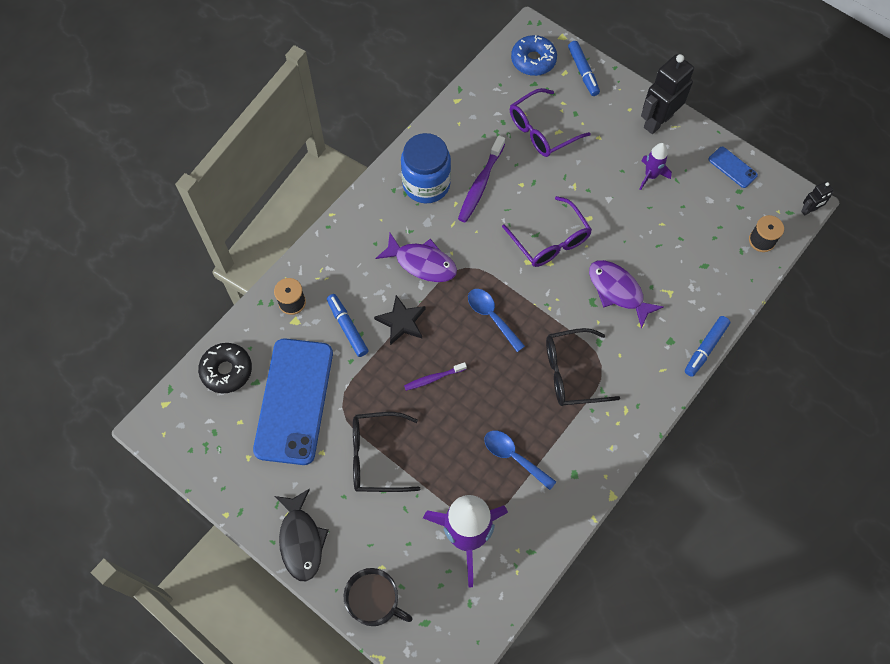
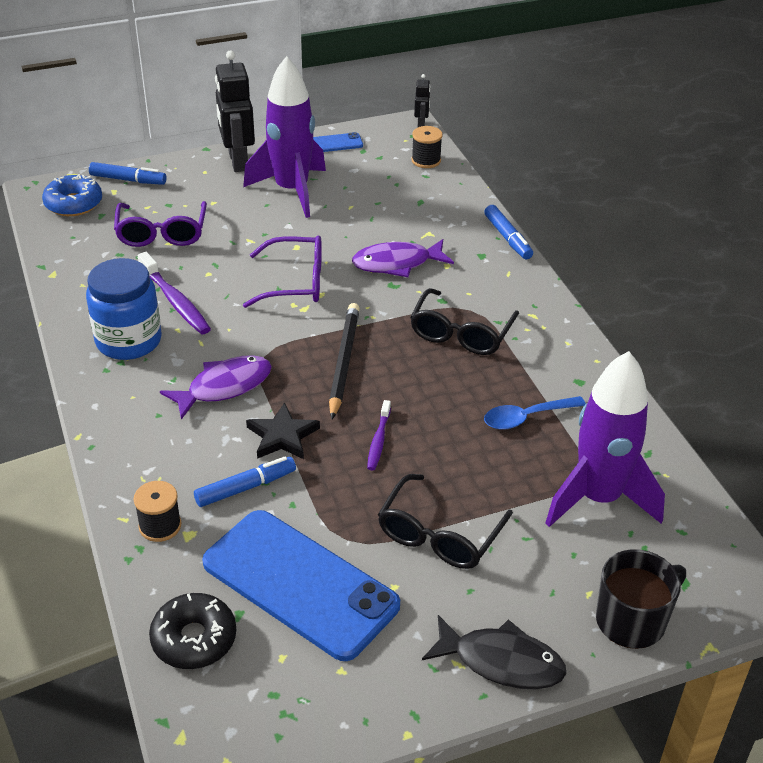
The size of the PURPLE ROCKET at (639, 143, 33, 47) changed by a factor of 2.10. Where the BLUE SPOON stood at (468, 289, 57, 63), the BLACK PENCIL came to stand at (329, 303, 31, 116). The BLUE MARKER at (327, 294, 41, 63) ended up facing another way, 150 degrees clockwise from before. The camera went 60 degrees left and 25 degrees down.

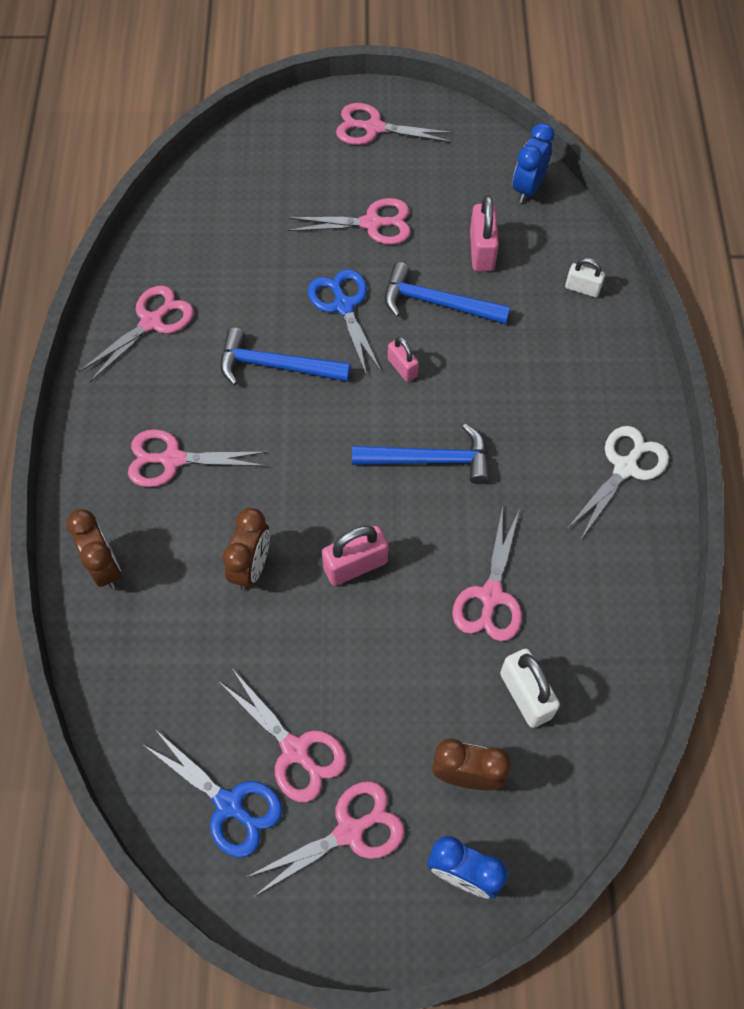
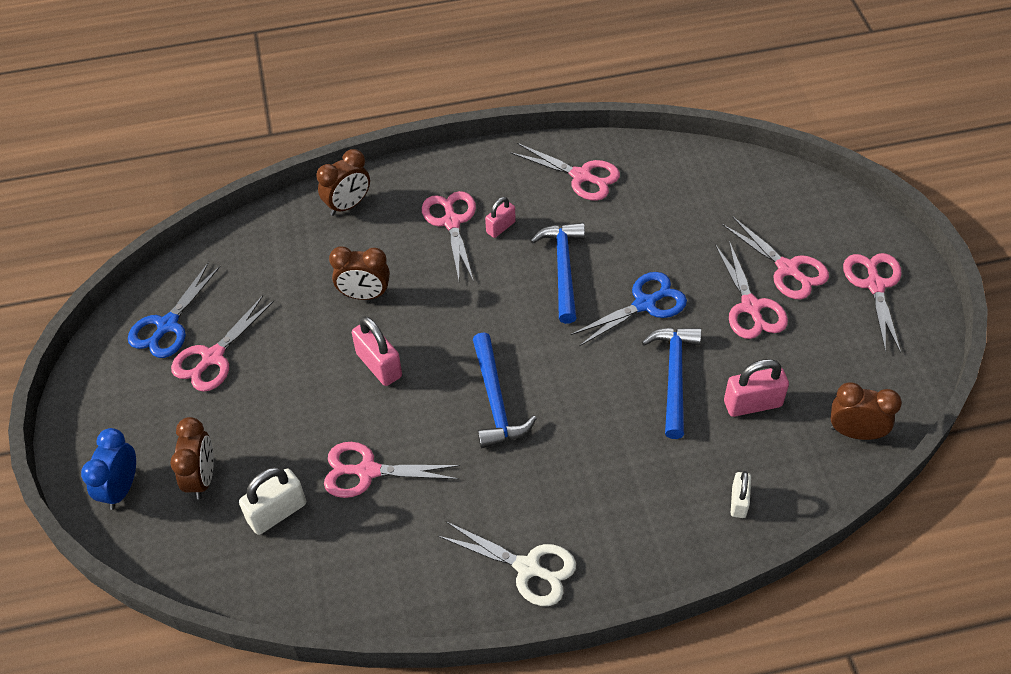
What was the BLUE CLOCK at (513, 123, 42, 80) turned into the BROWN CLOCK at (830, 382, 72, 58). The PINK PADLOCK ended up elsewhere, having gone from (388, 336, 31, 46) to (485, 197, 31, 41). The PINK SCISSORS ended up elsewhere, having gone from (245, 781, 160, 115) to (722, 216, 107, 83). The camera went 80 degrees right and 10 degrees down.

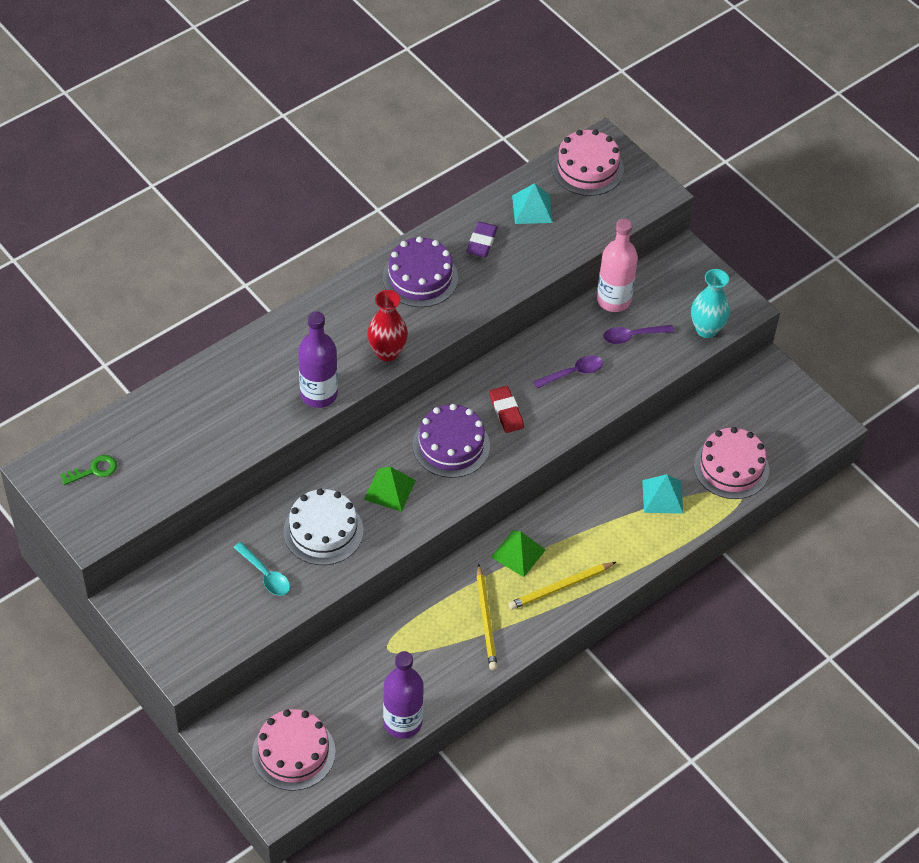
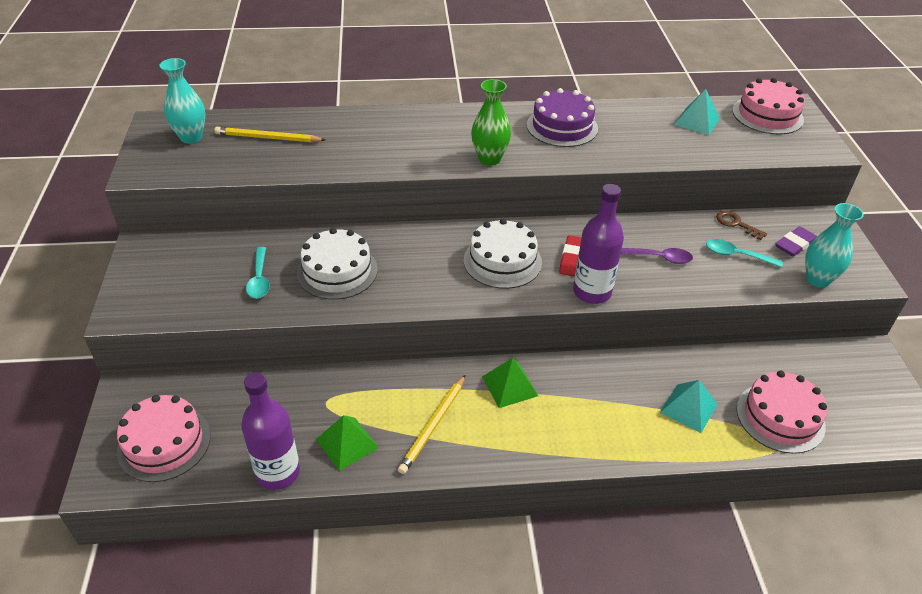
Where the PINK BOTTLE stood at (597, 219, 41, 93), the BROWN KEY came to stand at (716, 211, 51, 29). The PURPLE ERASER ended up elsewhere, having gone from (466, 222, 32, 35) to (775, 226, 42, 31). What was the RED VASE at (367, 290, 41, 72) turned into the GREEN VASE at (471, 79, 40, 87). The PURPLE BOTTLE ended up elsewhere, having gone from (298, 311, 40, 97) to (573, 184, 51, 120). What was the PURPLE SPOON at (603, 325, 71, 19) turned into the TURQUOISE SPOON at (706, 239, 77, 29). What was the PURPLE CAKE at (413, 404, 77, 74) turned into the WHITE CAKE at (464, 219, 78, 70). Where the GREEN KEY stood at (60, 455, 57, 30), the TURQUOISE VASE came to stand at (159, 58, 47, 86). The GREEN PYRAMID ended up elsewhere, having gone from (364, 467, 52, 45) to (316, 415, 63, 56). The YELLOW PENCIL ended up elsewhere, having gone from (508, 562, 108, 48) to (215, 127, 110, 15). The camera went 35 degrees right and 10 degrees down.

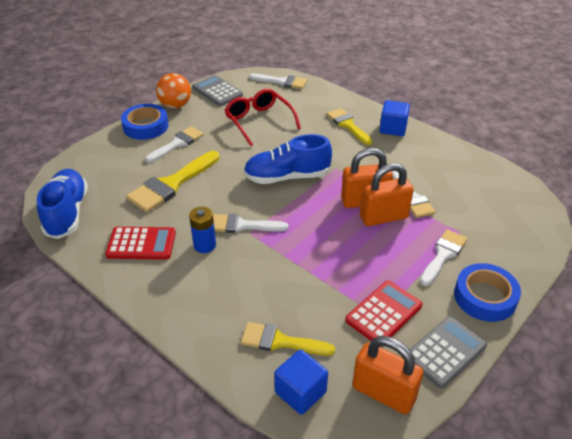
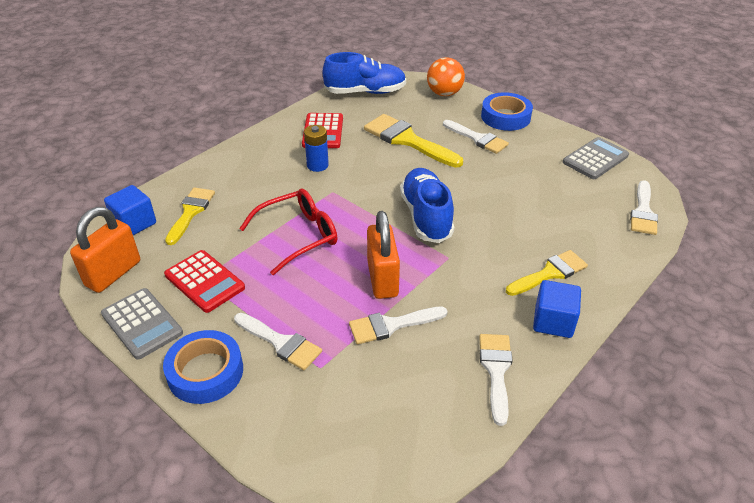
The ORANGE BALL ended up elsewhere, having gone from (156, 73, 35, 36) to (427, 57, 38, 39). The RED GLASSES ended up elsewhere, having gone from (225, 89, 76, 57) to (239, 189, 98, 86). The second view lost the ORANGE PADLOCK at (360, 163, 54, 63). The WHITE BRUSH ended up elsewhere, having gone from (213, 214, 75, 19) to (479, 334, 34, 92). The camera went 90 degrees right and 0 degrees up.

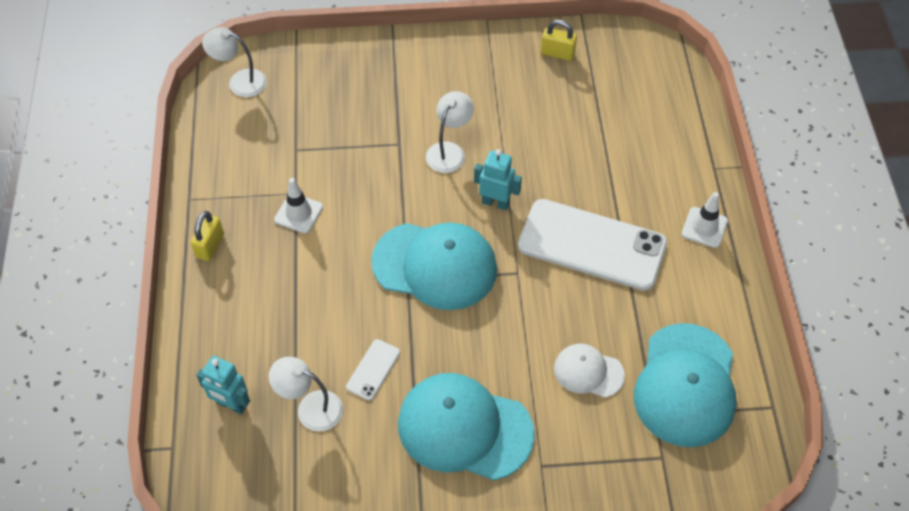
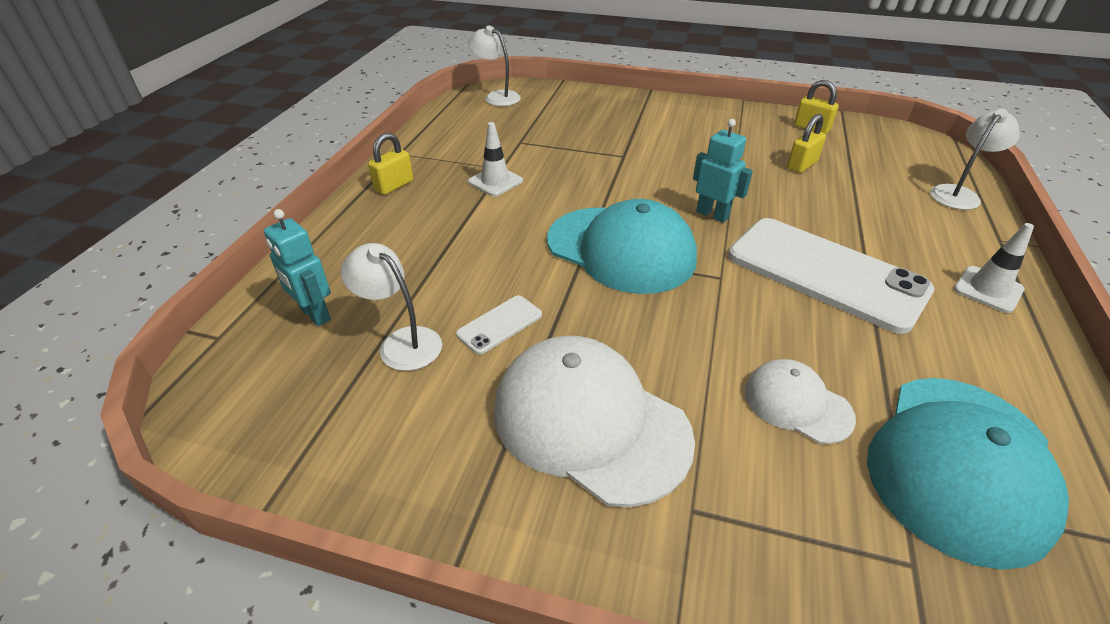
The WHITE LAMP ended up elsewhere, having gone from (426, 91, 48, 82) to (930, 109, 90, 101). What was the TURQUOISE CAP at (398, 373, 137, 108) turned into the WHITE CAP at (494, 336, 201, 171). The second view gained the YELLOW PADLOCK at (787, 114, 39, 59). The camera went 20 degrees right and 15 degrees down.

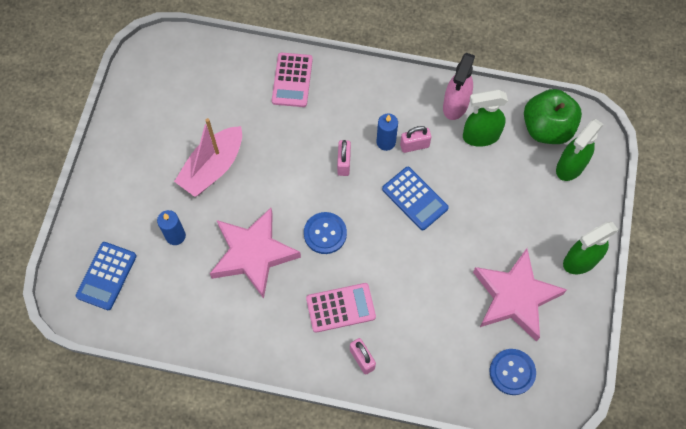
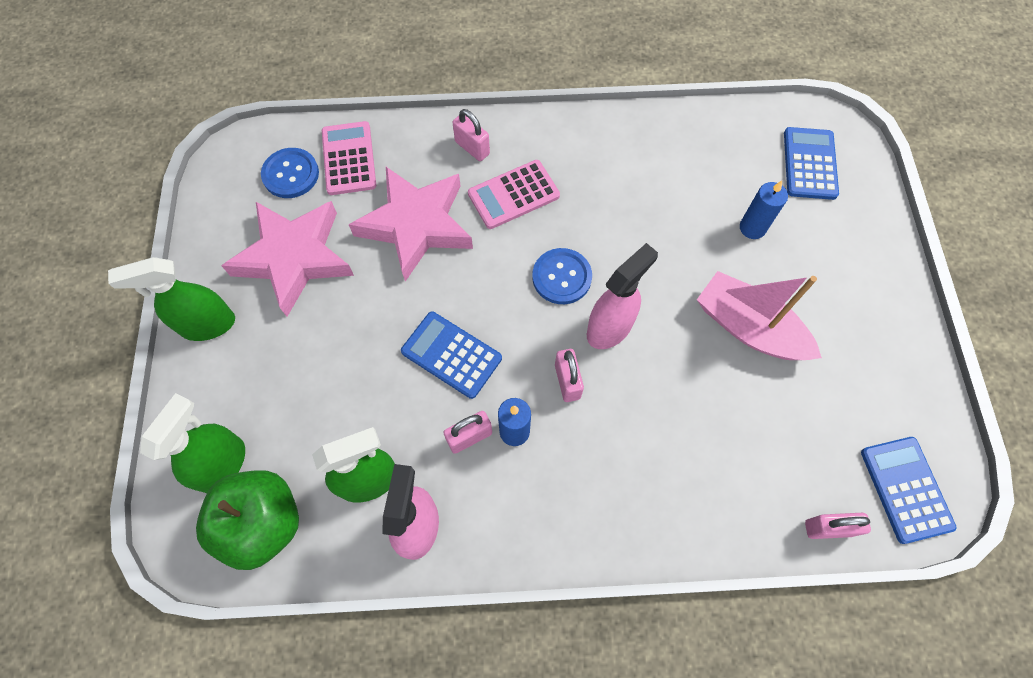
The PINK CALCULATOR ended up elsewhere, having gone from (272, 53, 41, 54) to (322, 121, 54, 74). The PINK BOAT at (174, 118, 68, 79) ended up facing another way, 75 degrees counterclockwise from before. The PINK STAR ended up elsewhere, having gone from (210, 208, 91, 91) to (349, 167, 124, 114). The GREEN SPRAY BOTTLE at (563, 222, 55, 52) ended up facing another way, 150 degrees counterclockwise from before. The second view gained the PINK SPRAY BOTTLE at (587, 243, 71, 106). The second view gained the BLUE CALCULATOR at (861, 437, 95, 107). The second view gained the PINK PADLOCK at (805, 513, 66, 26). The camera went 165 degrees right and 0 degrees up.

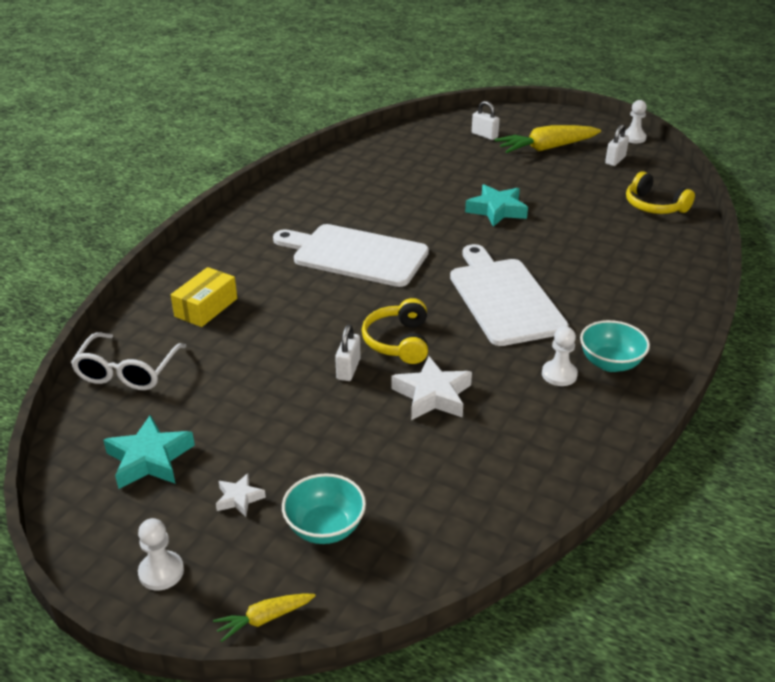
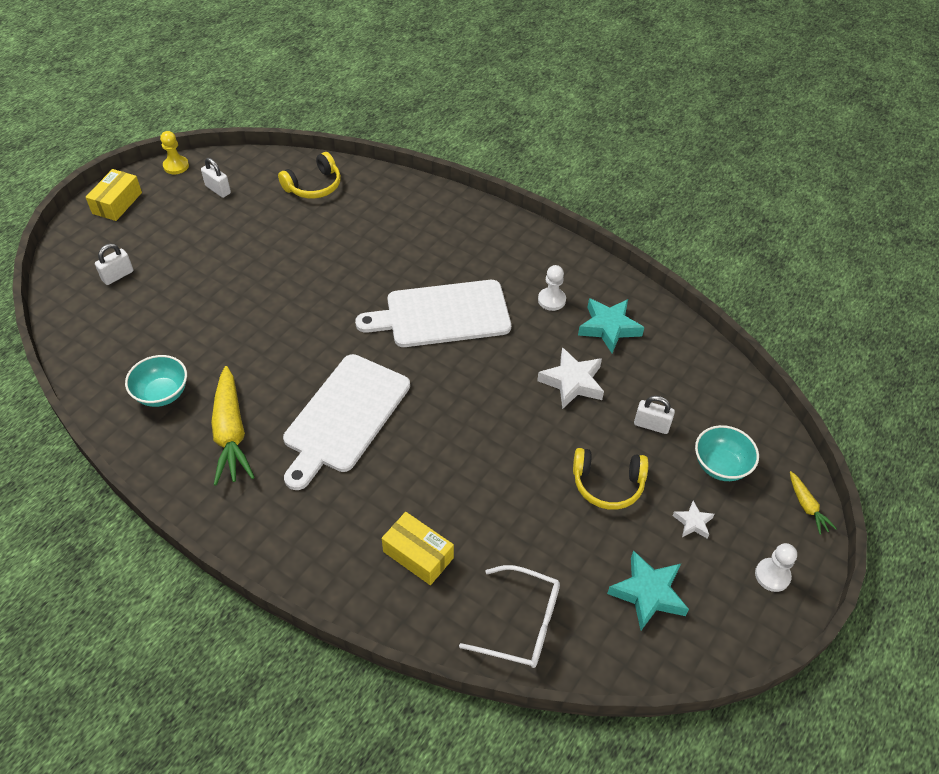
What was the WHITE PAWN at (625, 100, 22, 43) turned into the YELLOW PAWN at (160, 131, 29, 43). The YELLOW CARROT ended up elsewhere, having gone from (494, 125, 107, 28) to (211, 366, 44, 120). The TURQUOISE STAR ended up elsewhere, having gone from (465, 184, 63, 43) to (578, 298, 67, 55). The YELLOW HEADPHONES ended up elsewhere, having gone from (362, 298, 66, 66) to (573, 448, 75, 62). The TURQUOISE BOWL ended up elsewhere, having gone from (580, 320, 70, 52) to (125, 355, 62, 52). The WHITE PADLOCK ended up elsewhere, having gone from (335, 324, 26, 57) to (634, 396, 41, 38). The second view gained the YELLOW BOX at (85, 169, 57, 52). The camera went 85 degrees left and 15 degrees up.

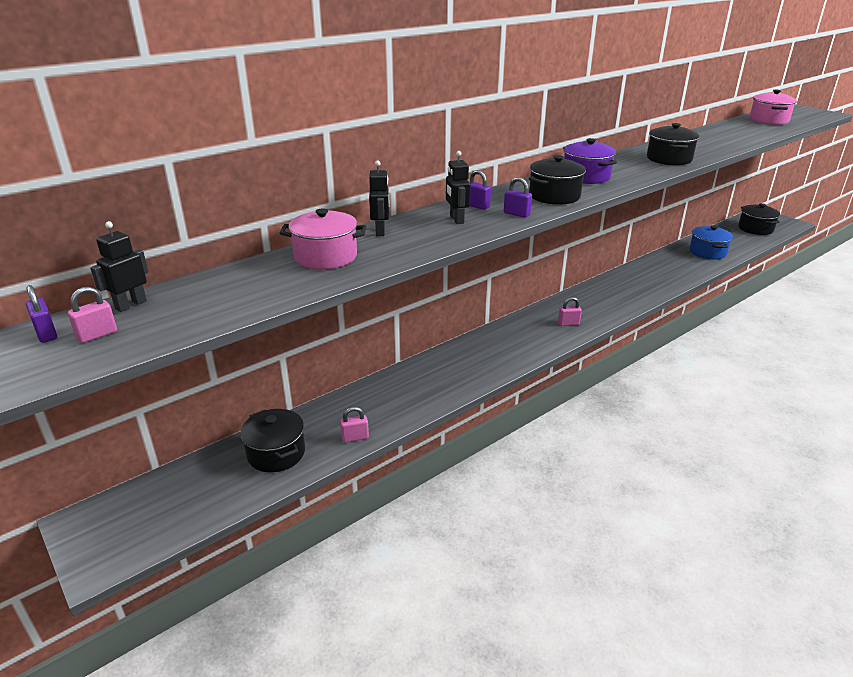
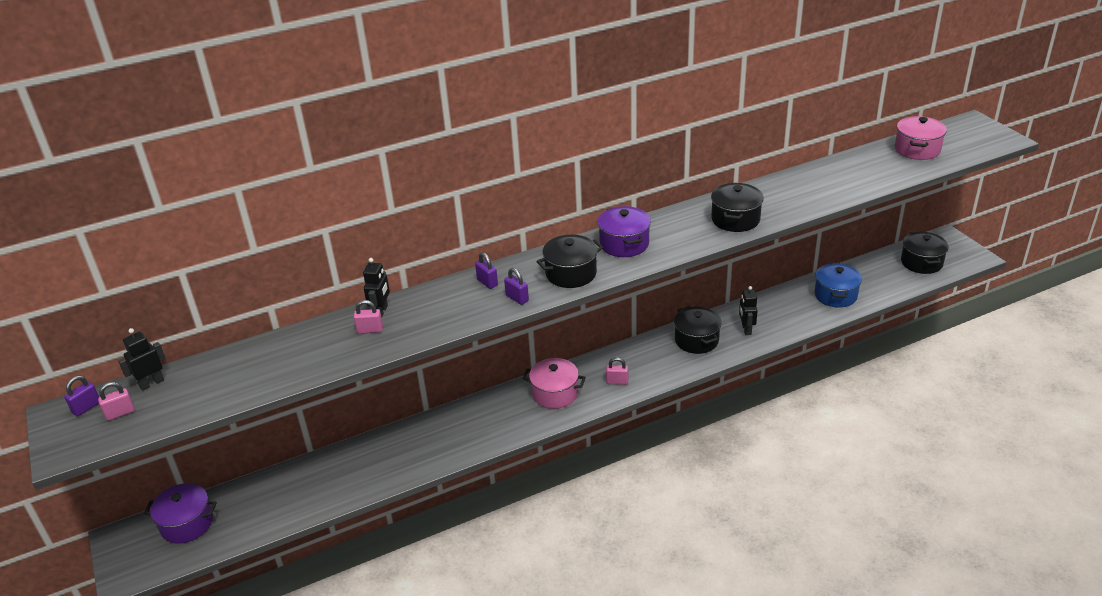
The BLACK ROBOT ended up elsewhere, having gone from (446, 151, 24, 73) to (739, 286, 19, 49). The PINK POT ended up elsewhere, having gone from (279, 208, 88, 61) to (523, 358, 63, 51). The PURPLE PADLOCK at (26, 285, 31, 58) ended up facing another way, 60 degrees clockwise from before. The PINK PADLOCK ended up elsewhere, having gone from (340, 407, 29, 36) to (354, 300, 29, 34). The BLACK POT ended up elsewhere, having gone from (240, 409, 65, 64) to (674, 306, 48, 48). The second view gained the PURPLE POT at (144, 483, 73, 61). The camera went 15 degrees right and 5 degrees up.

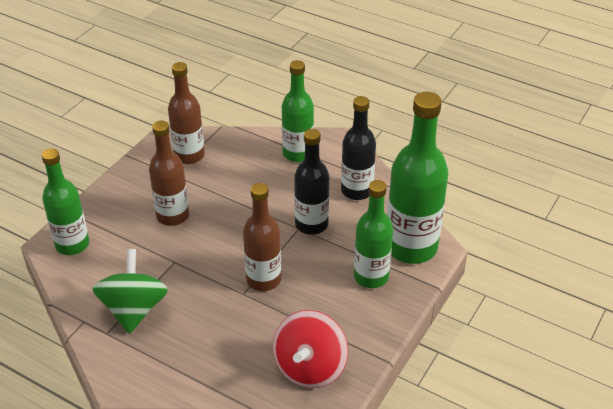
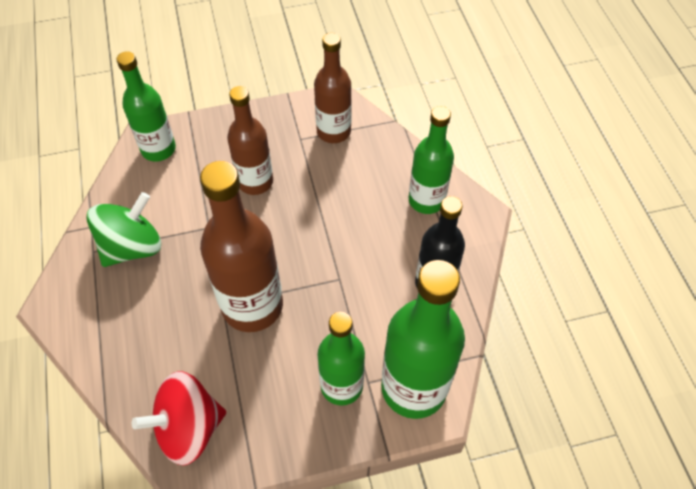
The second view lost the BLACK BOTTLE at (294, 129, 35, 106). The size of the BROWN BOTTLE at (243, 183, 38, 108) changed by a factor of 1.54. The camera went 45 degrees right and 15 degrees up.

